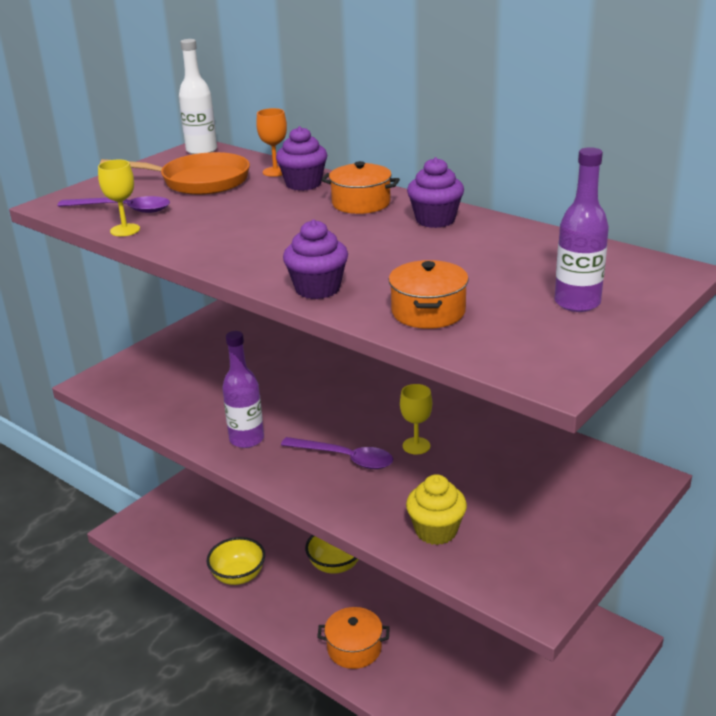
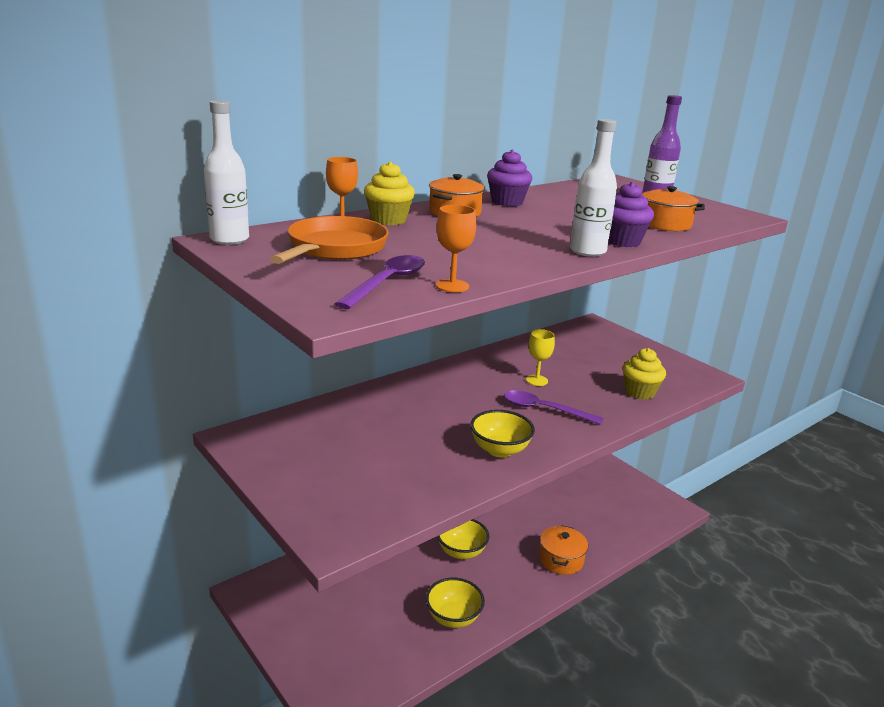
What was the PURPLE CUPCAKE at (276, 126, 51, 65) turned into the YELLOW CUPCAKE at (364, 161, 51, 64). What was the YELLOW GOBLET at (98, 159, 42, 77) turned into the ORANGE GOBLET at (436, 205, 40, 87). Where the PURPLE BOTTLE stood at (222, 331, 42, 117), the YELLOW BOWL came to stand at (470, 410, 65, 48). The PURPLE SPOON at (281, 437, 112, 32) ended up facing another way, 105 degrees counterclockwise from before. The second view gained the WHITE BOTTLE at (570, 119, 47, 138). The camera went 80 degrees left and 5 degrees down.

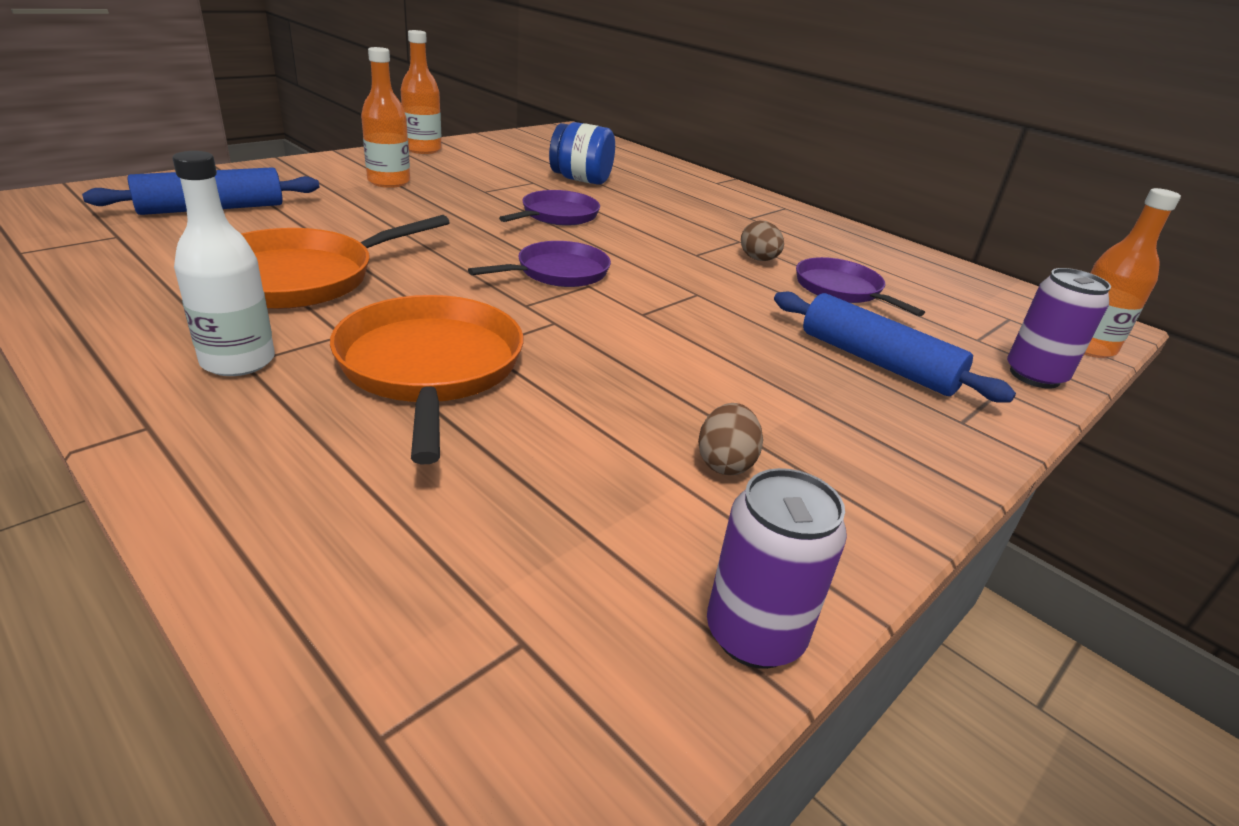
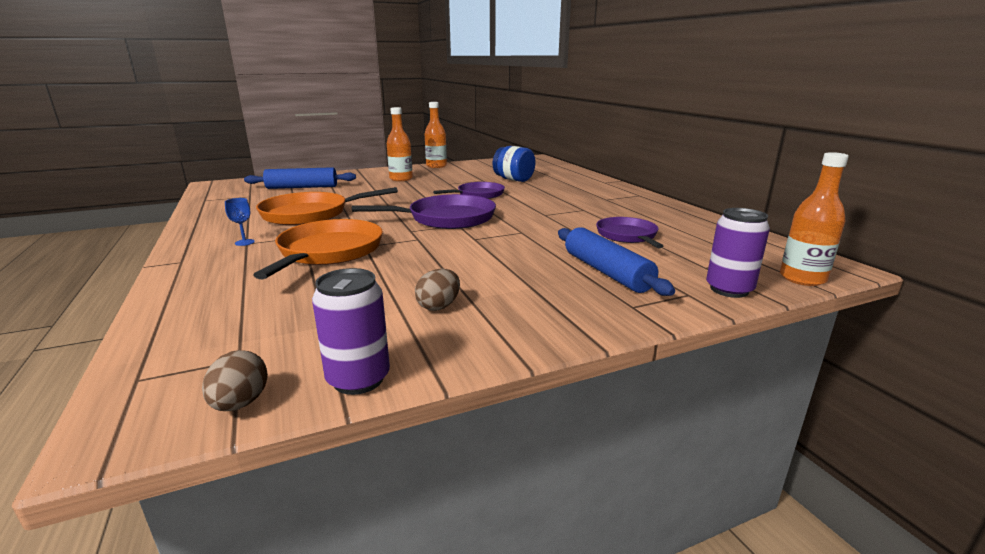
Where the WHITE BOTTLE stood at (173, 151, 102, 225), the BLUE GOBLET came to stand at (225, 198, 30, 48). The BROWN EGG ended up elsewhere, having gone from (741, 221, 43, 40) to (202, 350, 66, 61). The size of the PURPLE PAN at (468, 241, 143, 46) changed by a factor of 1.56. The camera went 25 degrees right and 10 degrees down.

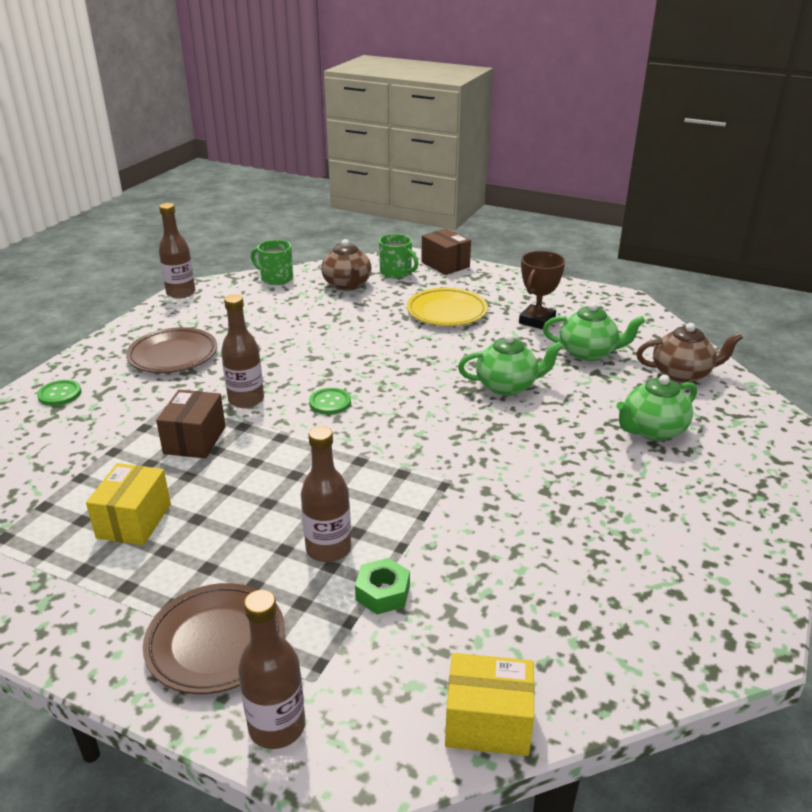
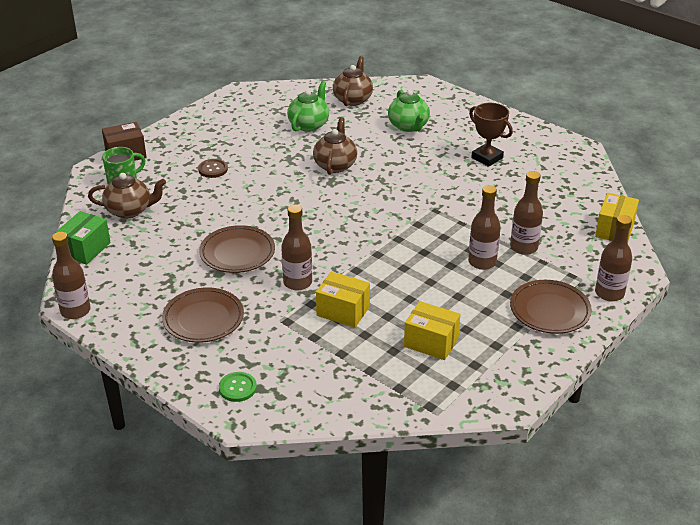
Where the GREEN MUG stood at (251, 240, 42, 45), the GREEN BOX came to stand at (55, 211, 56, 54). The BROWN TROPHY ended up elsewhere, having gone from (519, 251, 46, 79) to (469, 103, 44, 64). Where the YELLOW PLATE stood at (407, 288, 81, 38), the BROWN BUTTON came to stand at (198, 159, 30, 19). What was the GREEN TEAPOT at (458, 334, 105, 62) turned into the BROWN TEAPOT at (313, 118, 44, 57). The second view lost the GREEN BUTTON at (309, 388, 42, 27). What was the BROWN BOX at (156, 390, 70, 69) turned into the YELLOW BOX at (316, 271, 54, 57). Where the GREEN NUT stood at (355, 558, 55, 57), the BROWN BOTTLE came to stand at (510, 171, 33, 84). The second view gained the BROWN PLATE at (199, 225, 76, 48). The camera went 75 degrees left and 5 degrees up.

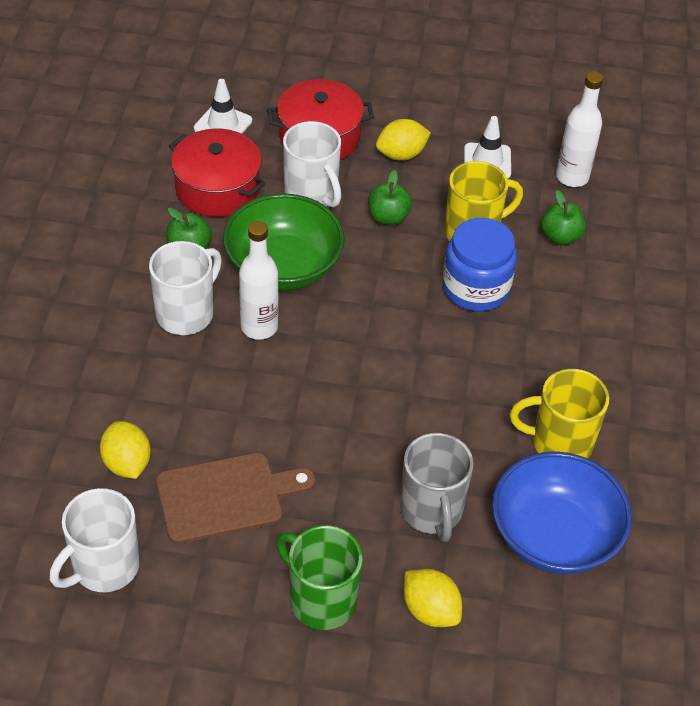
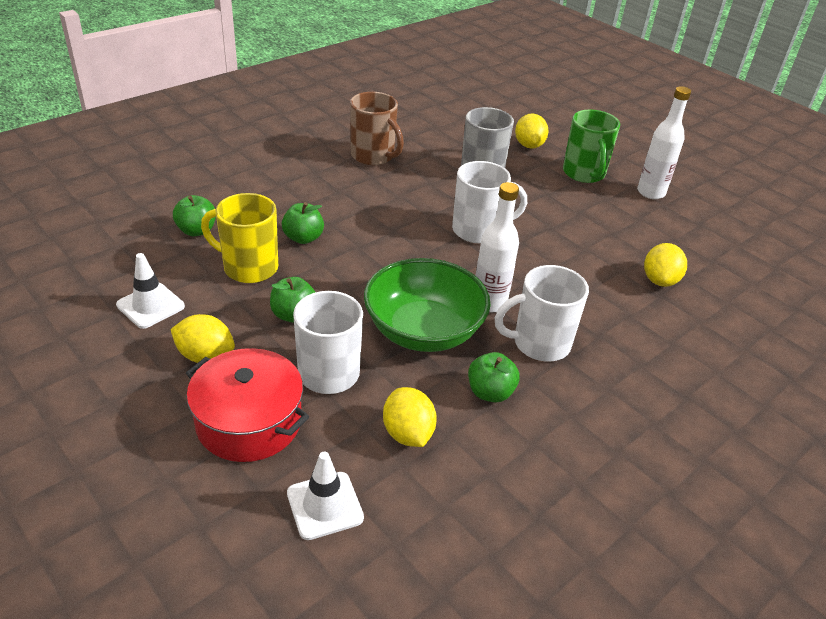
The WHITE BOTTLE ended up elsewhere, having gone from (556, 71, 47, 116) to (637, 86, 54, 113). Where the RED POT stood at (169, 129, 96, 88), the YELLOW LEMON came to stand at (383, 387, 54, 60). Where the BLUE JAR stood at (443, 218, 74, 93), the GREEN APPLE came to stand at (282, 202, 42, 42). What was the YELLOW MUG at (510, 369, 99, 90) turned into the BROWN MUG at (350, 92, 54, 73). The second view lost the BLUE BOWL at (492, 452, 140, 122). The second view lost the BROWN CUTTING BOARD at (156, 453, 159, 91). The WHITE MUG ended up elsewhere, having gone from (50, 488, 90, 104) to (452, 161, 75, 82). The camera went 140 degrees left and 10 degrees down.

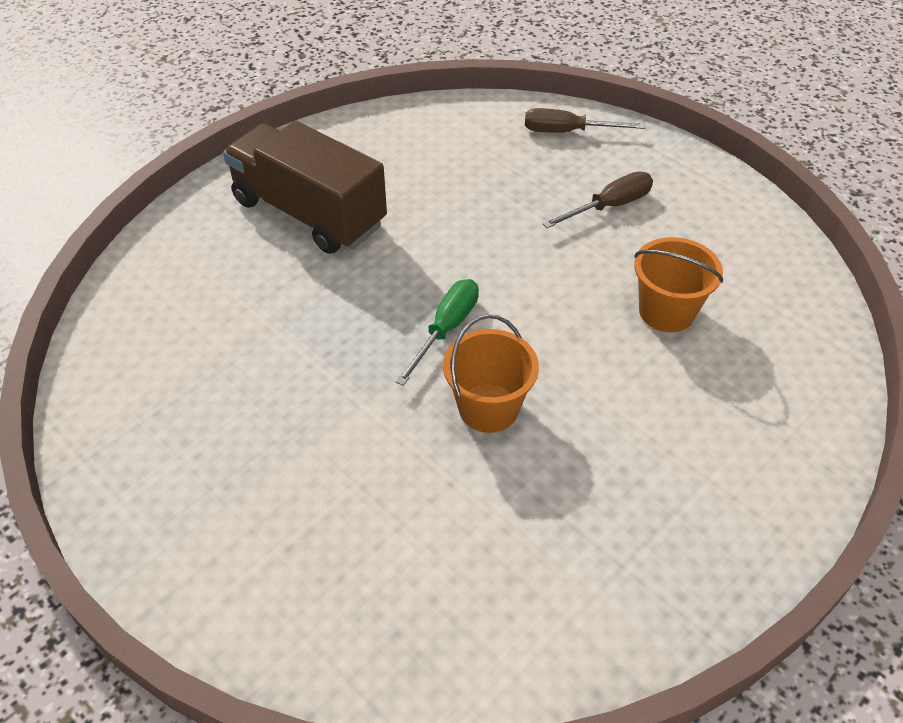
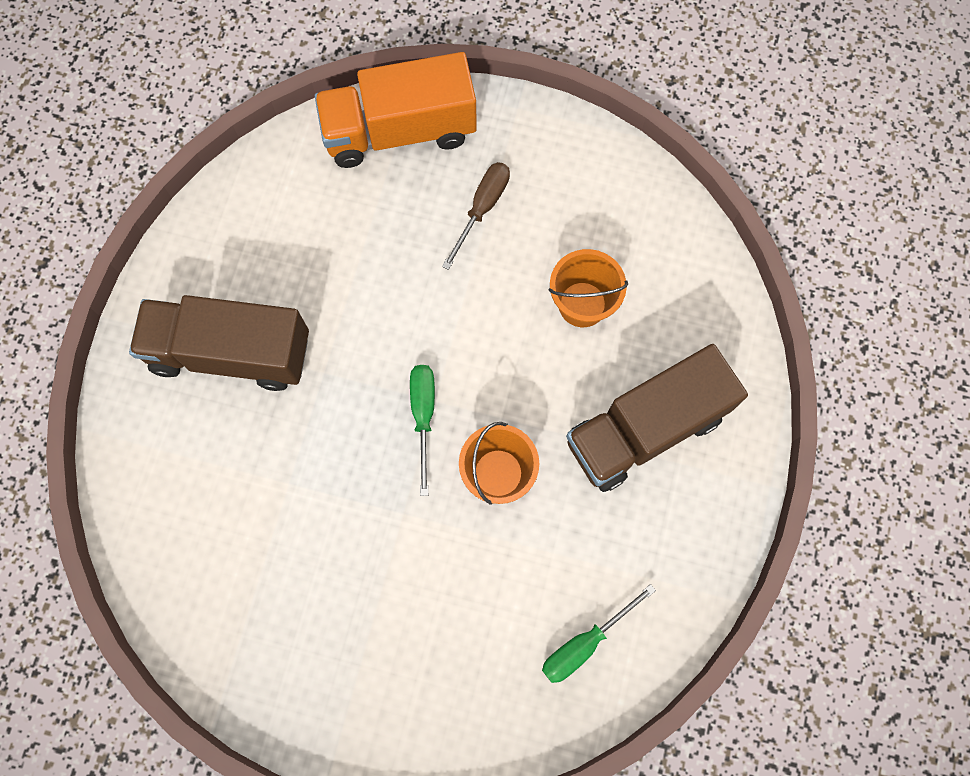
Where the BROWN SCREWDRIVER stood at (525, 108, 121, 25), the ORANGE TRUCK came to stand at (315, 52, 162, 116). The second view gained the BROWN TRUCK at (566, 344, 182, 148). The second view gained the GREEN SCREWDRIVER at (542, 584, 114, 99). The camera went 30 degrees left and 25 degrees up.

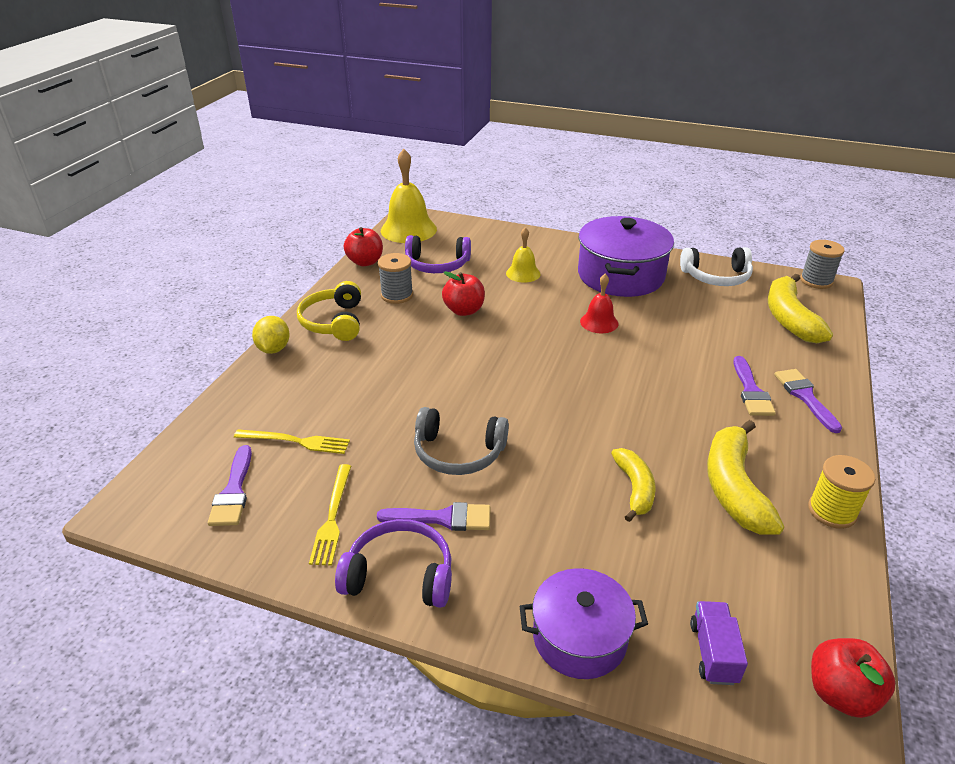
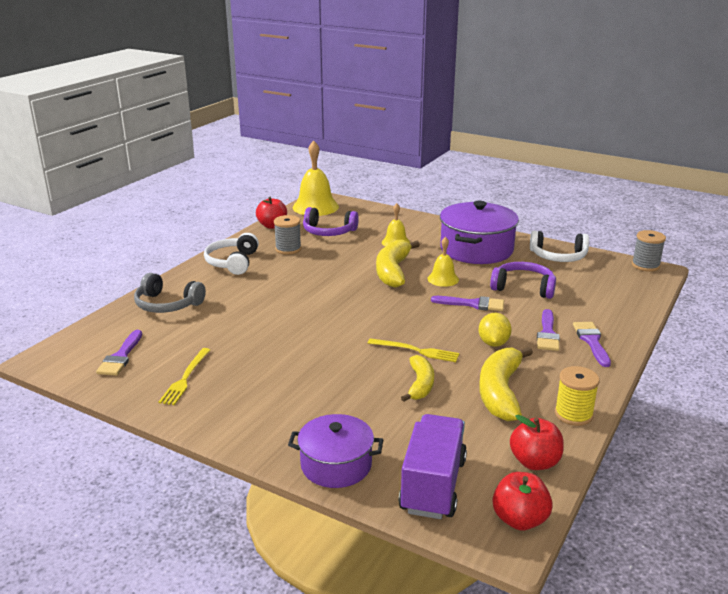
The RED APPLE ended up elsewhere, having gone from (442, 271, 43, 45) to (510, 415, 54, 55). The YELLOW BANANA ended up elsewhere, having gone from (768, 273, 65, 70) to (376, 240, 44, 48). What was the RED BELL at (580, 274, 38, 59) turned into the YELLOW BELL at (428, 237, 31, 50). What was the YELLOW HEADPHONES at (297, 281, 64, 60) turned into the WHITE HEADPHONES at (204, 233, 55, 42). The YELLOW LEMON ended up elsewhere, having gone from (252, 316, 38, 38) to (479, 313, 33, 34). The GREY HEADPHONES ended up elsewhere, having gone from (414, 407, 95, 68) to (134, 273, 72, 40). The YELLOW FORK ended up elsewhere, having gone from (234, 429, 116, 25) to (368, 338, 91, 24). The PURPLE BRUSH ended up elsewhere, having gone from (377, 502, 113, 29) to (431, 296, 73, 15). The PURPLE HEADPHONES ended up elsewhere, having gone from (335, 519, 117, 89) to (490, 262, 66, 37). The size of the PURPLE TRUCK at (690, 601, 58, 84) changed by a factor of 1.86. The camera went 10 degrees right and 10 degrees down.

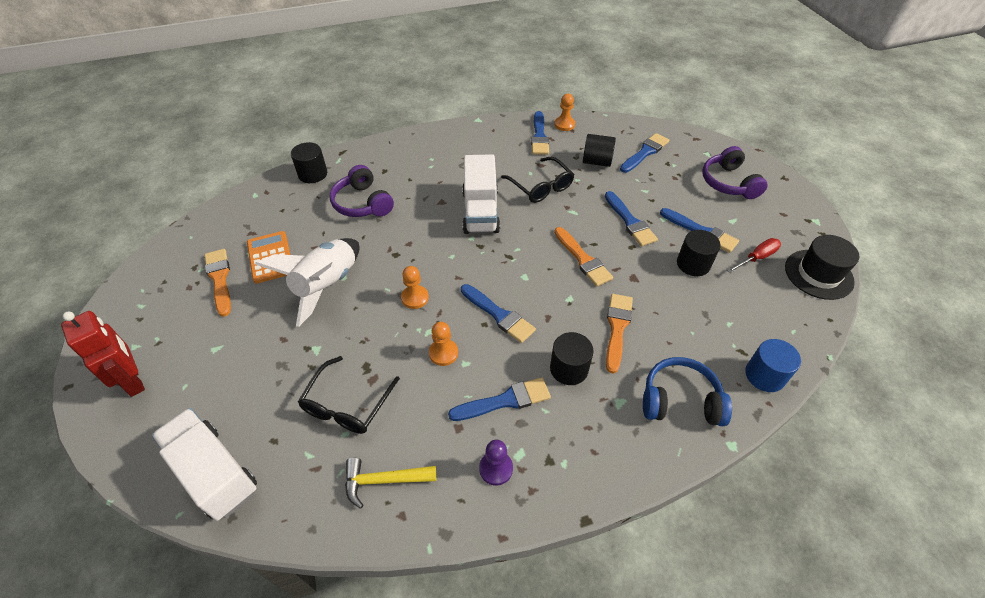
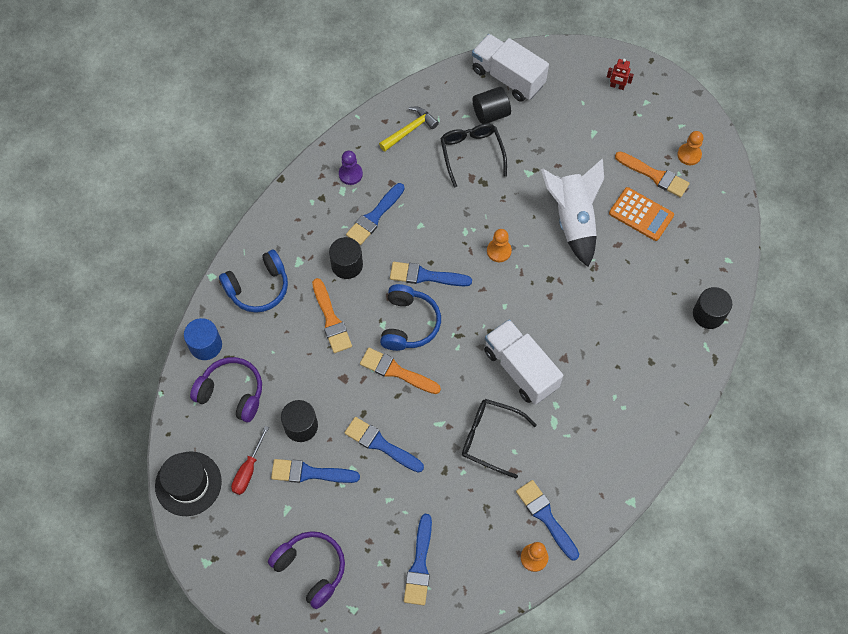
The BLACK CYLINDER ended up elsewhere, having gone from (583, 134, 33, 33) to (473, 87, 38, 37). The PURPLE HEADPHONES ended up elsewhere, having gone from (330, 165, 64, 52) to (190, 357, 72, 65). The size of the RED ROBOT at (61, 311, 84, 86) changed by a factor of 0.53. The ORANGE PAWN ended up elsewhere, having gone from (429, 322, 29, 44) to (677, 131, 26, 34). The WHITE TRUCK at (152, 408, 105, 113) ended up facing another way, 150 degrees counterclockwise from before. The second view gained the BLUE HEADPHONES at (380, 284, 61, 67). The camera went 145 degrees right and 15 degrees up.

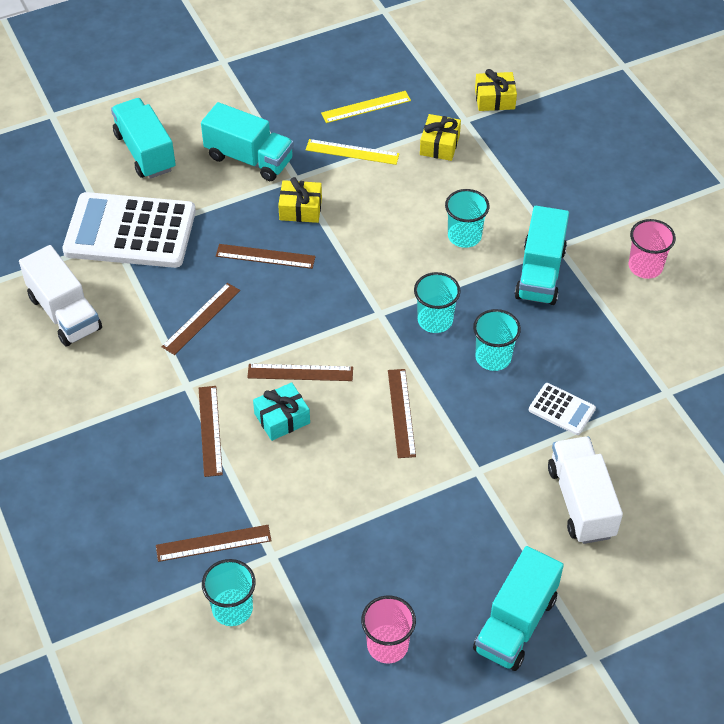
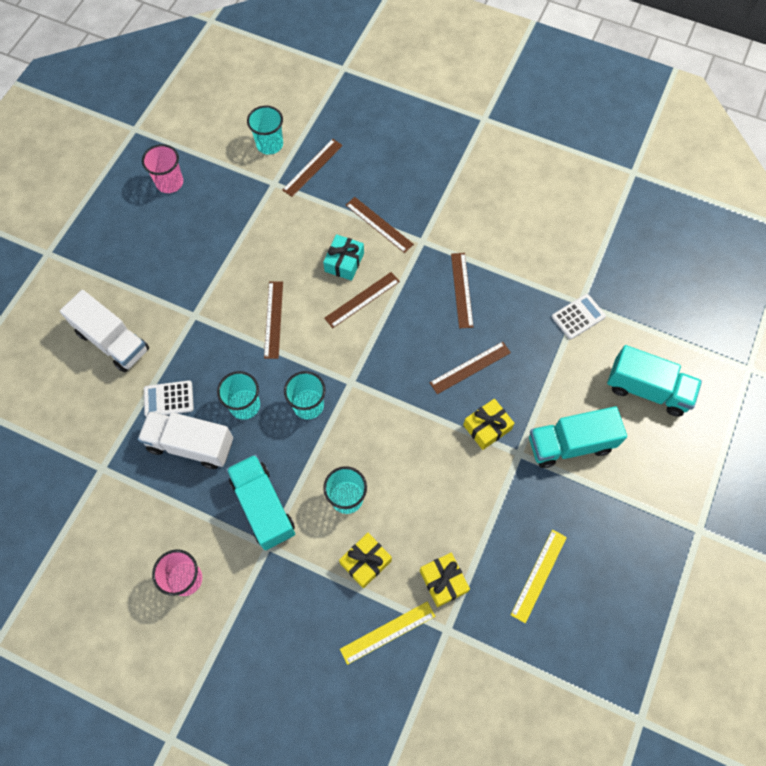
The YELLOW GIFT ended up elsewhere, having gone from (475, 69, 42, 42) to (339, 533, 53, 56). The YELLOW RULER ended up elsewhere, having gone from (306, 139, 94, 26) to (340, 601, 95, 64). The size of the WHITE CALCULATOR at (62, 192, 134, 76) changed by a factor of 0.44. The WHITE TRUCK ended up elsewhere, having gone from (19, 245, 83, 102) to (138, 411, 95, 58). The BROWN RULER at (388, 369, 28, 89) ended up facing another way, 45 degrees clockwise from before. The second view lost the TURQUOISE TRUCK at (473, 546, 91, 125). The camera went 140 degrees right and 15 degrees up.

